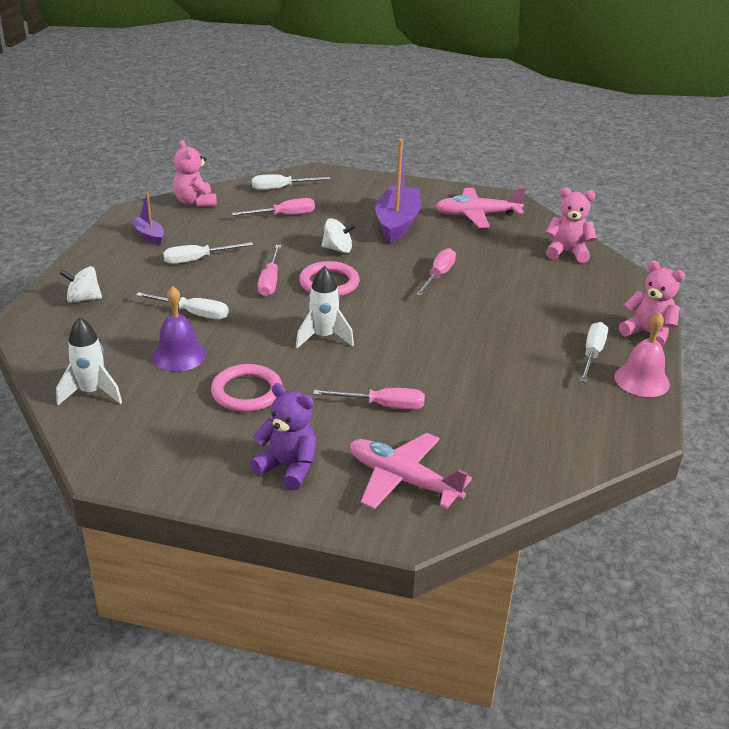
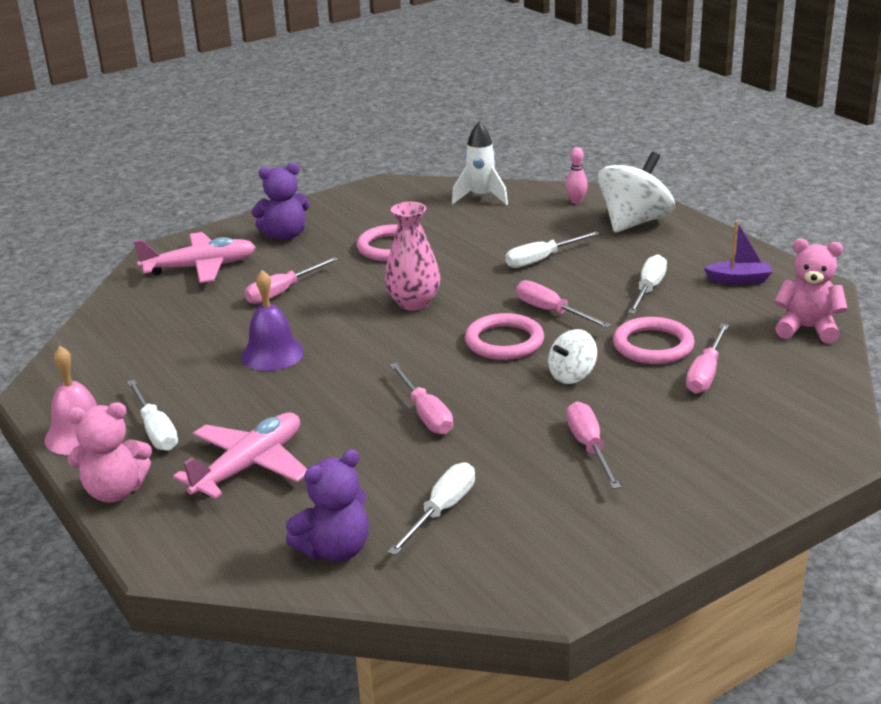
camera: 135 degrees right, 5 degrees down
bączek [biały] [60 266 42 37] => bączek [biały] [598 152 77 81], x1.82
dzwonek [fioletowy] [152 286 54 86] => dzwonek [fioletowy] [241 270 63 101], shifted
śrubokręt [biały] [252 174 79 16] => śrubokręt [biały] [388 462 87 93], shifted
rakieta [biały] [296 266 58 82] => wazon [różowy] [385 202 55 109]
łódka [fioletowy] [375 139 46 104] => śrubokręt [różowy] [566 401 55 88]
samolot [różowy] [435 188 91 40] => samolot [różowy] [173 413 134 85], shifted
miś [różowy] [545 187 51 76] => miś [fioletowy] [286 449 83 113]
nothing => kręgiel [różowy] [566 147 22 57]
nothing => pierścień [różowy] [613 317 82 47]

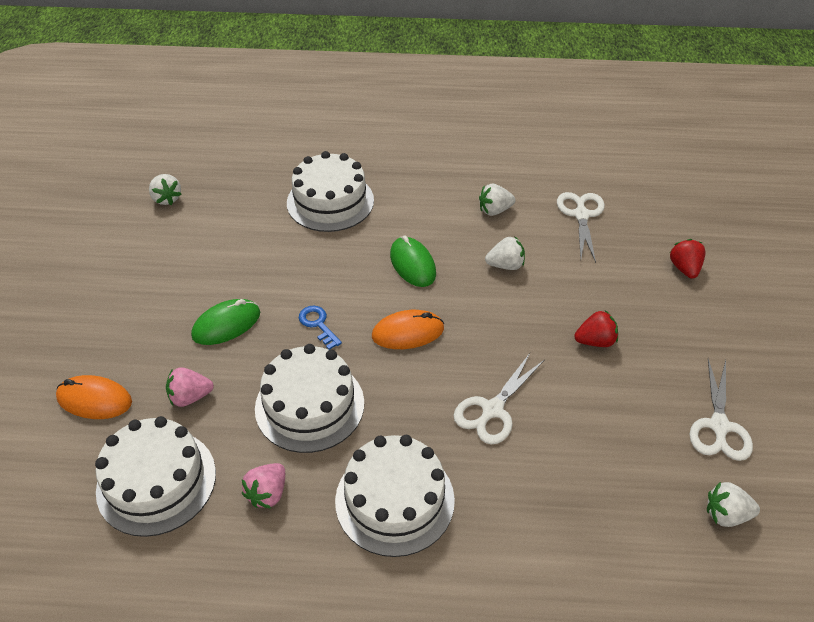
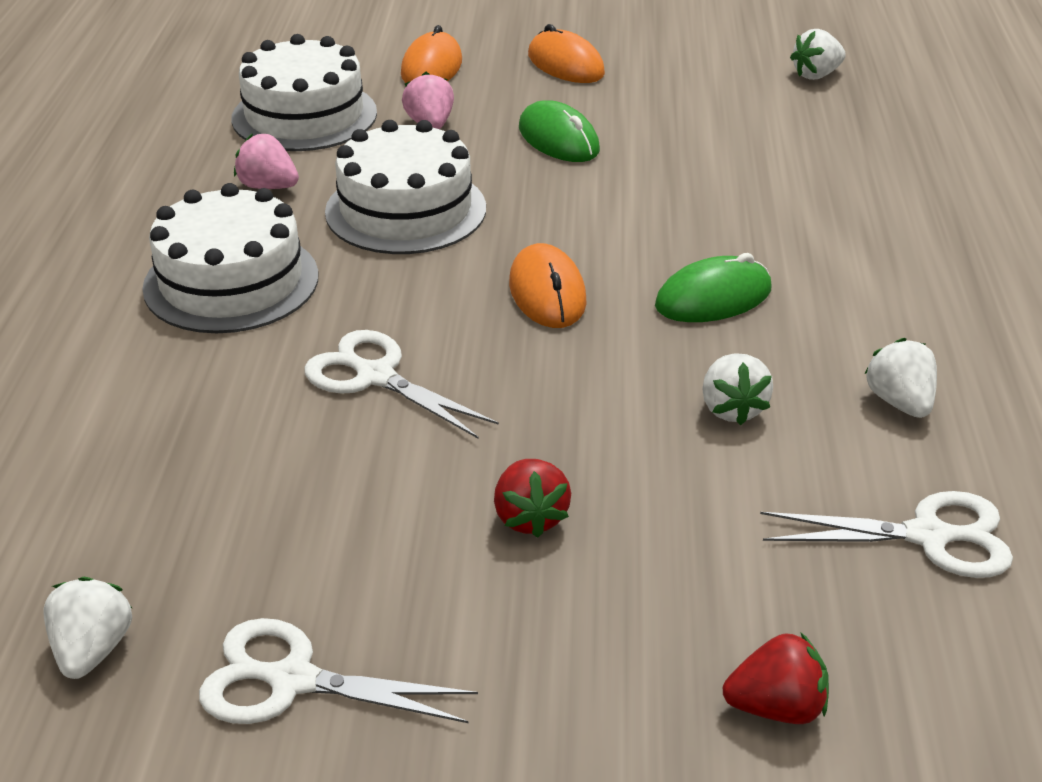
camera: 90 degrees right, 10 degrees down
tort [biały] [287 151 87 81] => nothing
klucz [niebieski] [299 306 43 44] => nothing
nothing => myszka [pomarańczowy] [528 24 77 59]

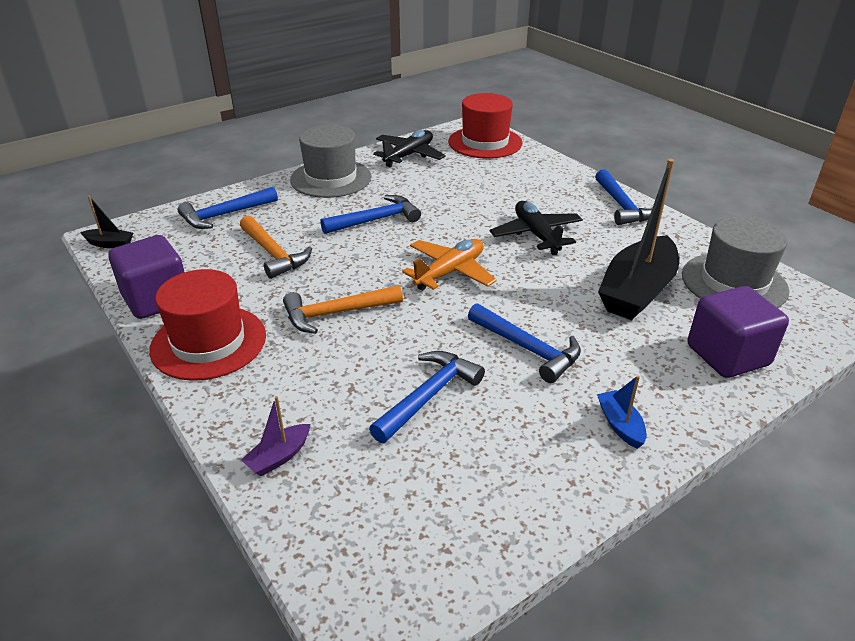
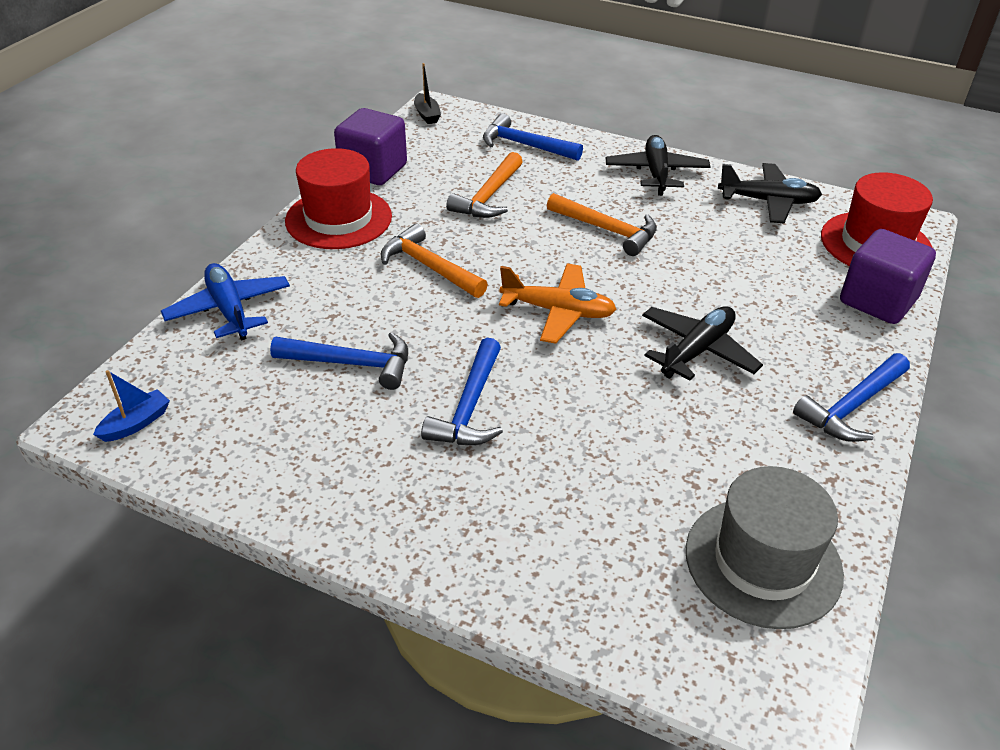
camera: 60 degrees right, 5 degrees up
łódka [fioletowy] [241 396 69 80] => samolot [niebieski] [161 263 129 77]
kapelusz [szary] [290 125 82 73] => samolot [czarny] [606 135 105 61]
młotek [niebieski] [320 195 101 39] => młotek [pomarańczowy] [547 193 110 63]
łódka [niebieski] [597 375 50 74] => łódka [niebieski] [93 370 77 72], shifted
łódka [czarny] [598 159 81 161] => nothing
sześcian [fioletowy] [688 286 101 92] => sześcian [fioletowy] [840 229 96 95], shifted

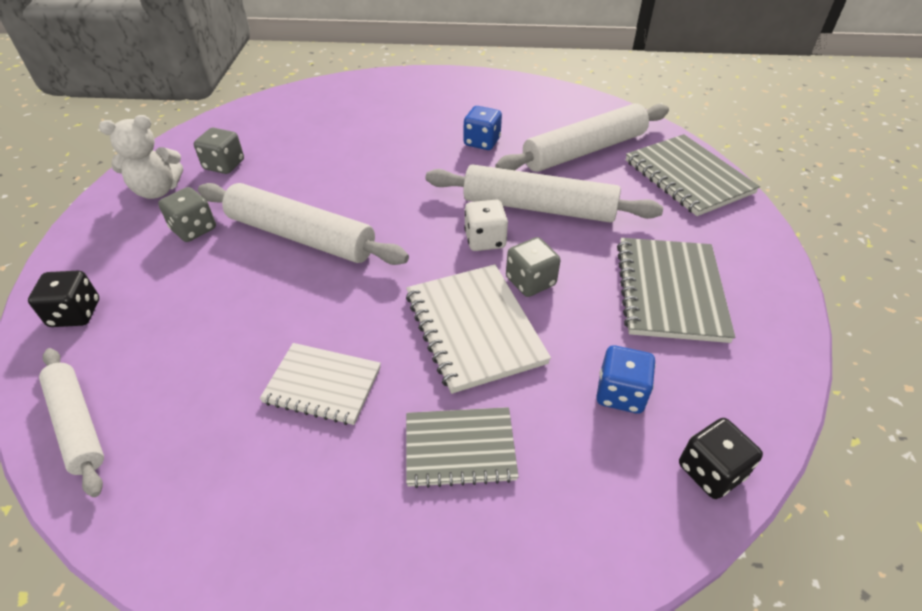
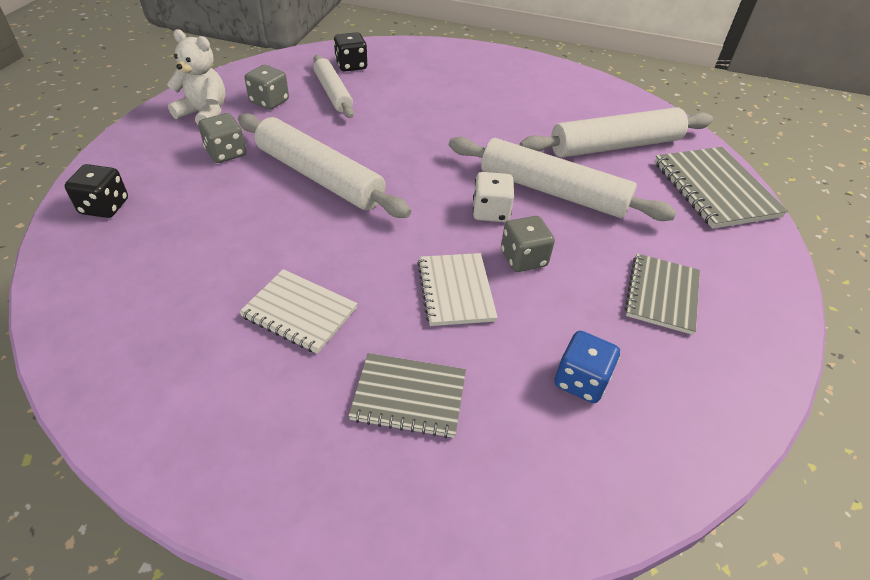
camera: 10 degrees right, 0 degrees up
wałek do ciasta [biały] [39 348 65 149] => wałek do ciasta [biały] [313 55 41 63], shifted
miś [biały] [99 115 84 84] => miś [biały] [167 29 59 96], 150 degrees counterclockwise
zeszyt [biały] [406 264 145 130] => zeszyt [biały] [417 253 81 73], x0.66
kostka do gry [niebieski] [464 106 38 44] => nothing
zeszyt [szary] [617 238 118 105] => zeszyt [szary] [625 254 75 81], x0.66
kostka do gry [czarny] [679 418 84 81] => kostka do gry [czarny] [334 32 33 40], shifted

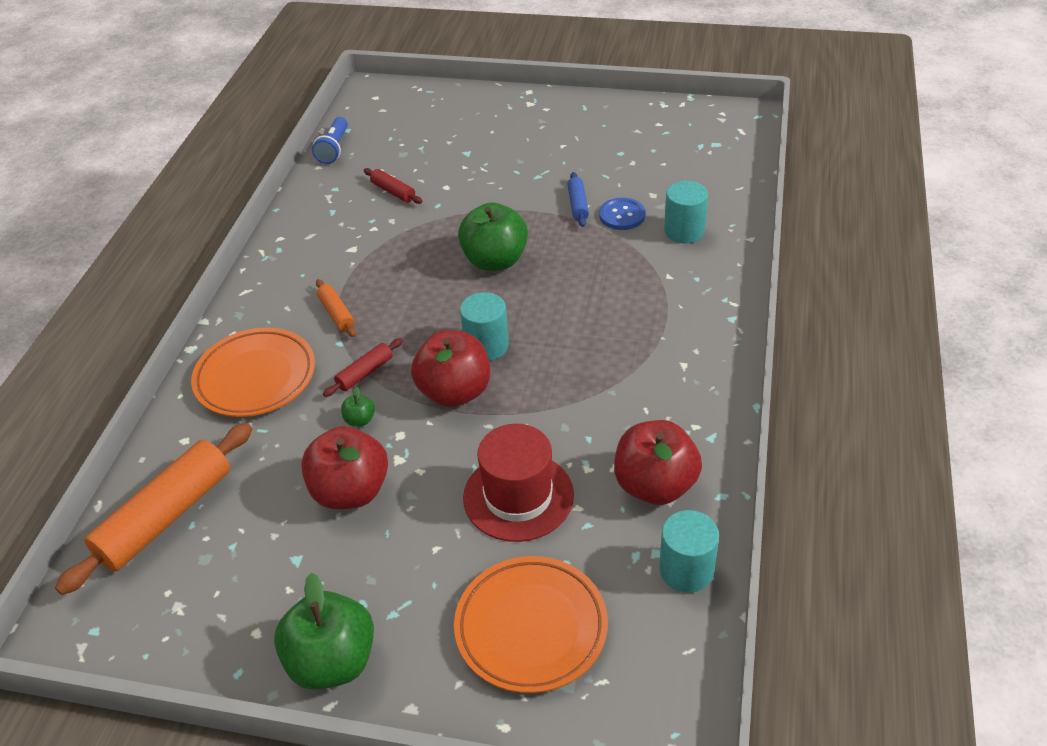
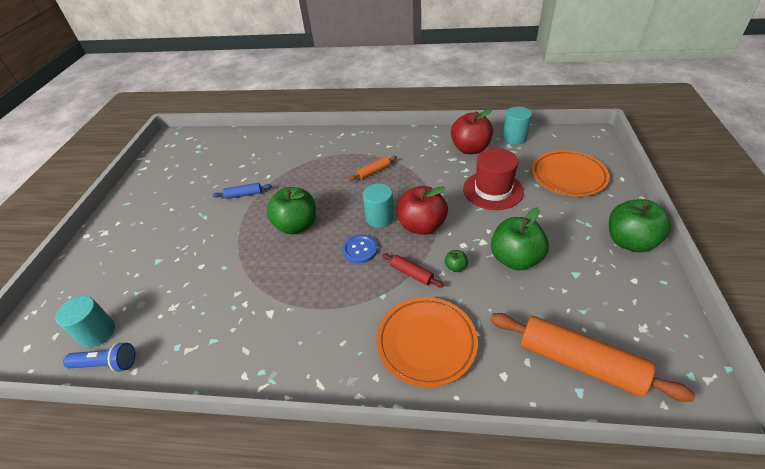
camera: 95 degrees left, 0 degrees up
jabłko [czerwony] [301 426 87 83] => jabłko [zielony] [491 207 58 64]
wałek do ciasta [pomarańczowy] [316 279 40 58] => wałek do ciasta [pomarańczowy] [349 156 48 25], shifted
wałek do ciasta [czerwony] [364 168 58 36] => nothing
guzik [niebieski] [599 198 46 32] => guzik [niebieski] [342 235 36 29], shifted
walec [turkusowy] [664 181 44 62] => walec [turkusowy] [55 296 60 52], shifted

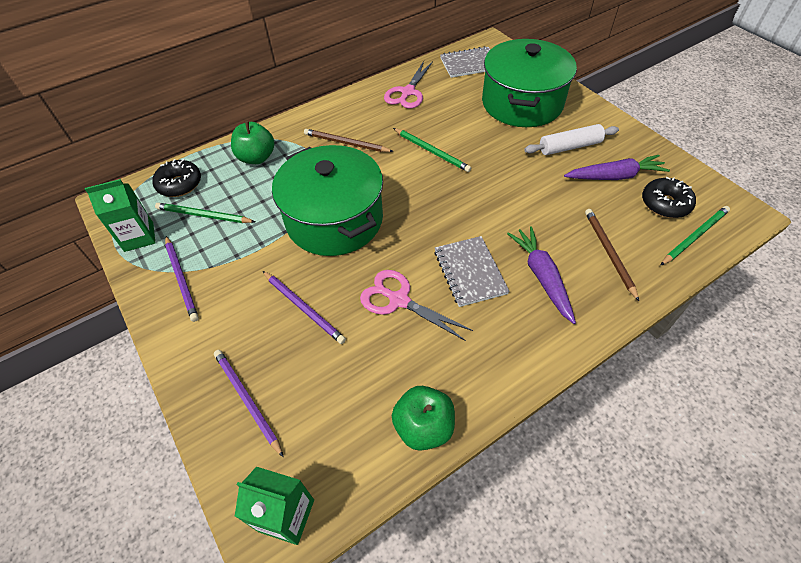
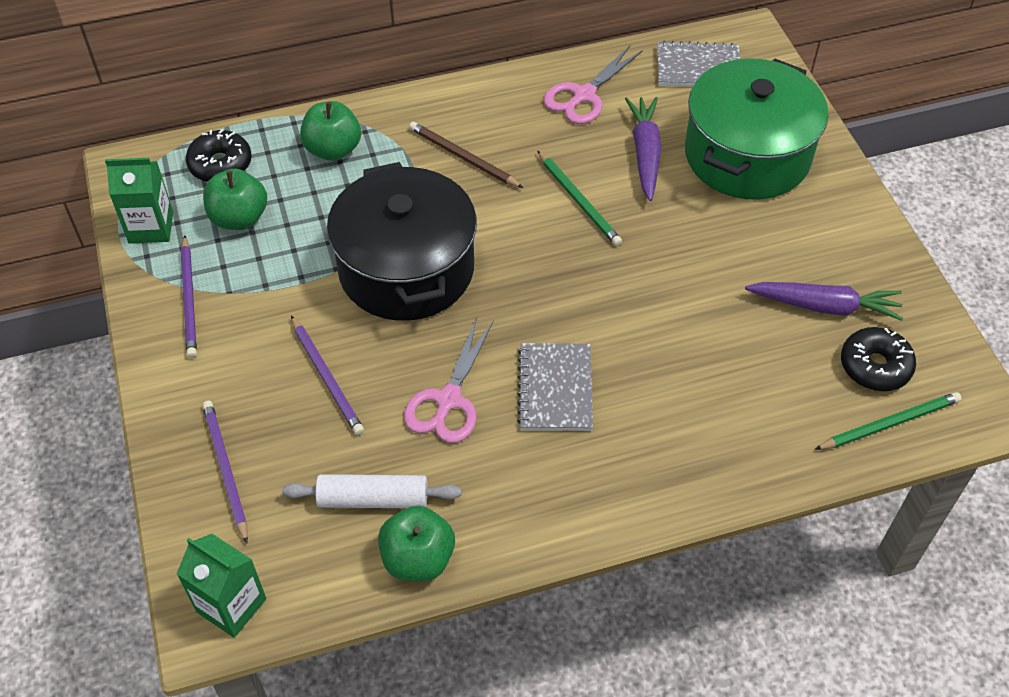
camera: 15 degrees right, 0 degrees up
ołówek [zielony] [155 203 100 20] => jabłko [zielony] [203 168 64 62]
garnek [zielony] [272 145 111 111] => garnek [czarny] [327 162 150 159]
nożyczki [różowy] [360 270 113 71] => nożyczki [różowy] [404 317 90 126], 120 degrees counterclockwise
marchewka [fioletowy] [507 226 69 98] => marchewka [fioletowy] [625 97 36 104], shifted
wałek do ciasta [biały] [524 124 95 31] => wałek do ciasta [biały] [282 474 179 34], shifted
ołówek [brązowy] [585 209 54 92] => nothing

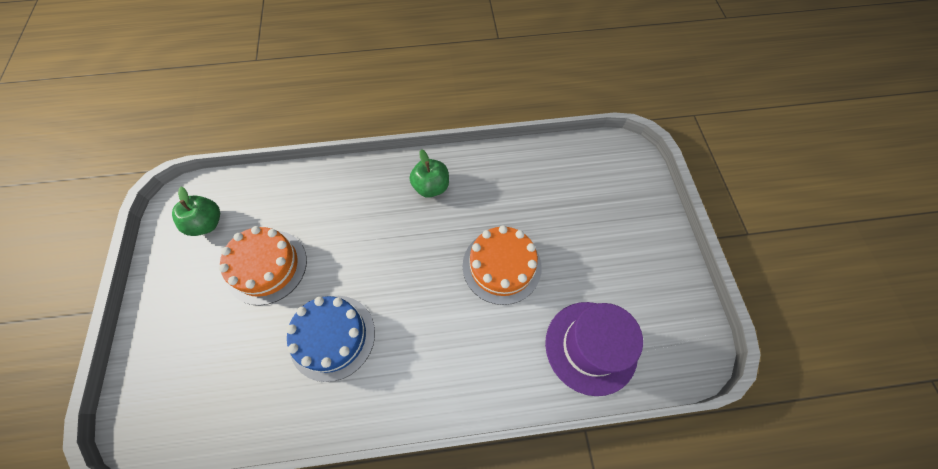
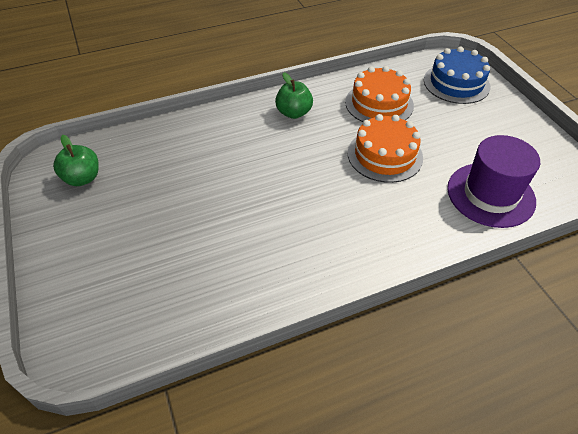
camera: 15 degrees left, 15 degrees down
tort [pomarańczowy] [219 226 88 79] => tort [pomarańczowy] [345 66 69 56], shifted
tort [niebieski] [286 296 89 86] => tort [niebieski] [424 47 66 57], shifted

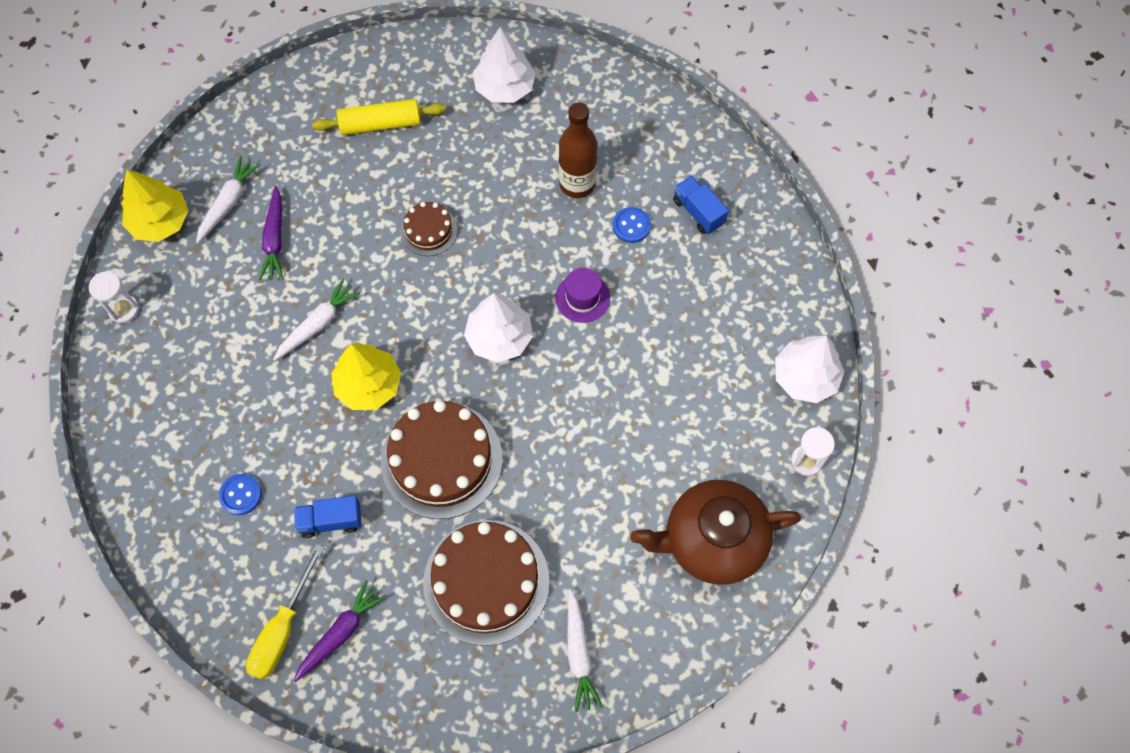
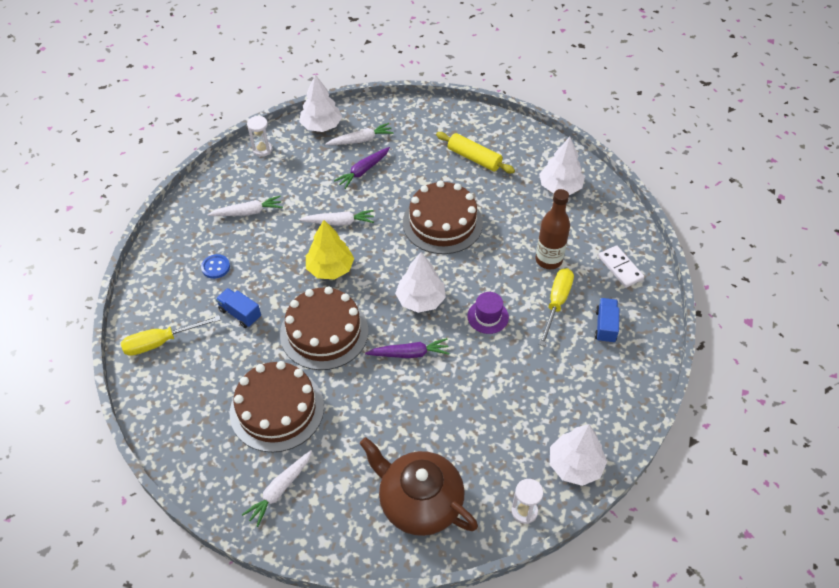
camera: 45 degrees right, 15 degrees down
drzewko [żółty] [121 169 67 73] => drzewko [biały] [299 74 43 58]
marchewka [fioletowy] [294 580 92 102] => marchewka [fioletowy] [365 338 85 20], shifted
tort [brązowy] [400 202 57 54] => tort [brązowy] [403 180 80 74], x1.98
guzik [niebieski] [613 207 38 36] => śrubokręt [żółty] [539 268 35 78]
nothing => marchewka [biały] [207 196 76 20]
nothing => kostka domina [biały] [598 245 46 43]

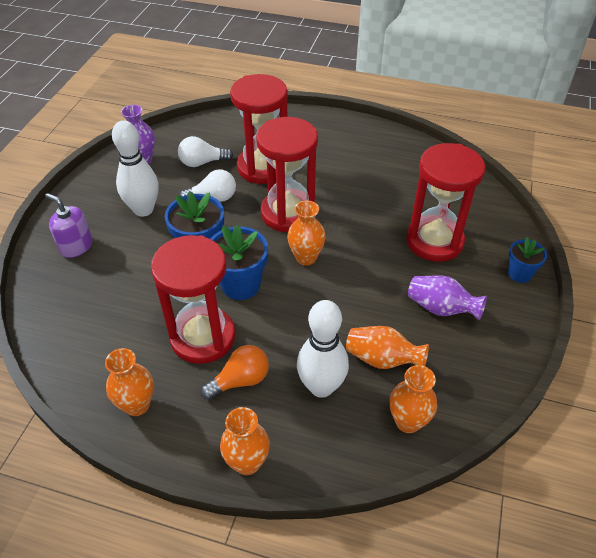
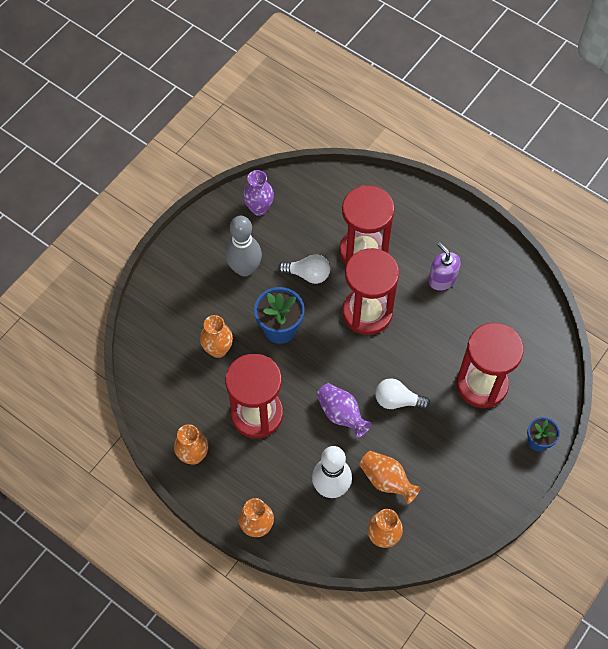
camera: 20 degrees right, 15 degrees up
dozownik mydła [fioletowy] [45 193 47 65] => dozownik mydła [fioletowy] [428 242 32 49], shifted
kręgiel [biały] [112 120 47 97] => kręgiel [szary] [225 216 37 61]
żarówka [biały] [178 136 56 31] => żarówka [biały] [375 378 55 31], shifted
żarówka [pomarańczowy] [201 345 68 55] => nothing
doniczka [niebieski] [211 225 57 75] => nothing
wazon [pomarańczowy] [287 200 39 65] => wazon [pomarańczowy] [200 315 33 43], shifted
wazon [fioletowy] [408 276 79 44] => wazon [fioletowy] [316 383 56 55], shifted

